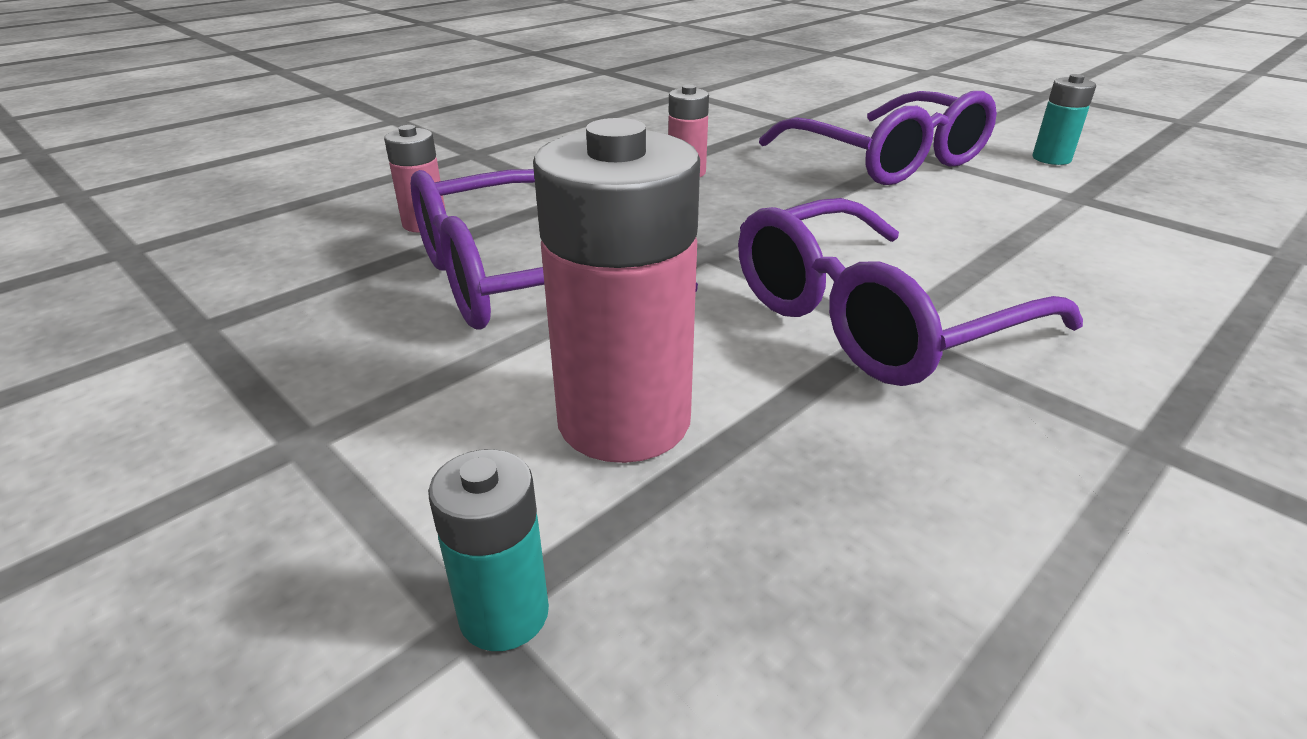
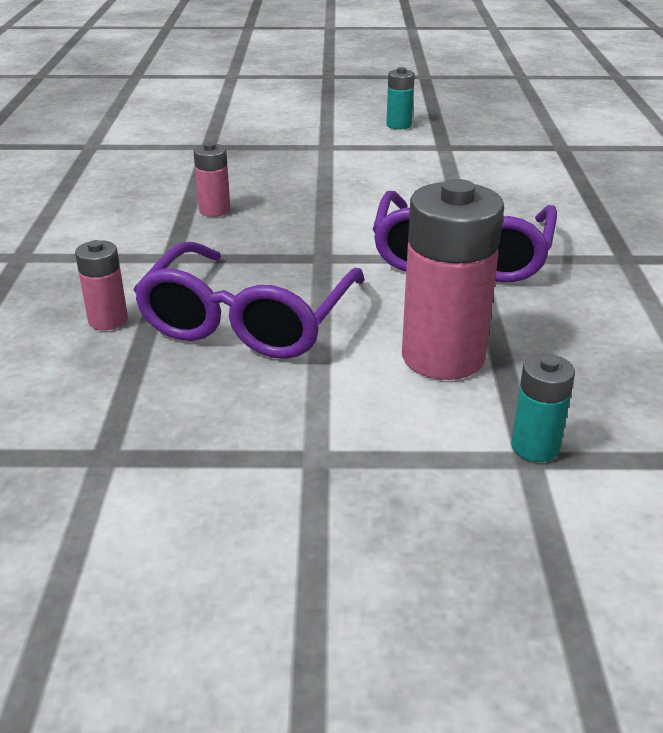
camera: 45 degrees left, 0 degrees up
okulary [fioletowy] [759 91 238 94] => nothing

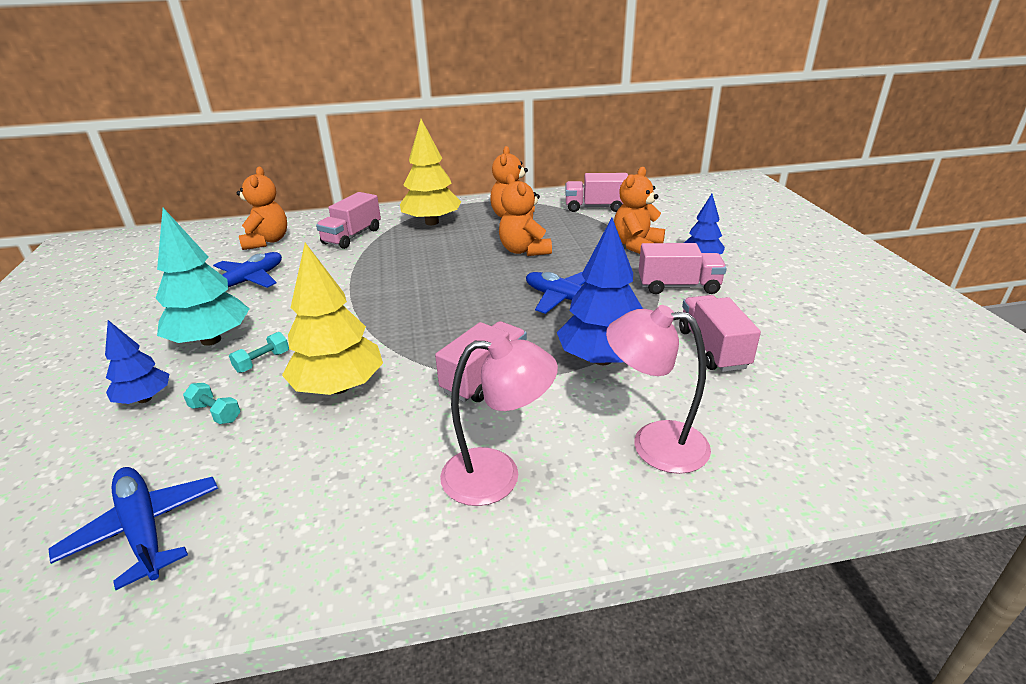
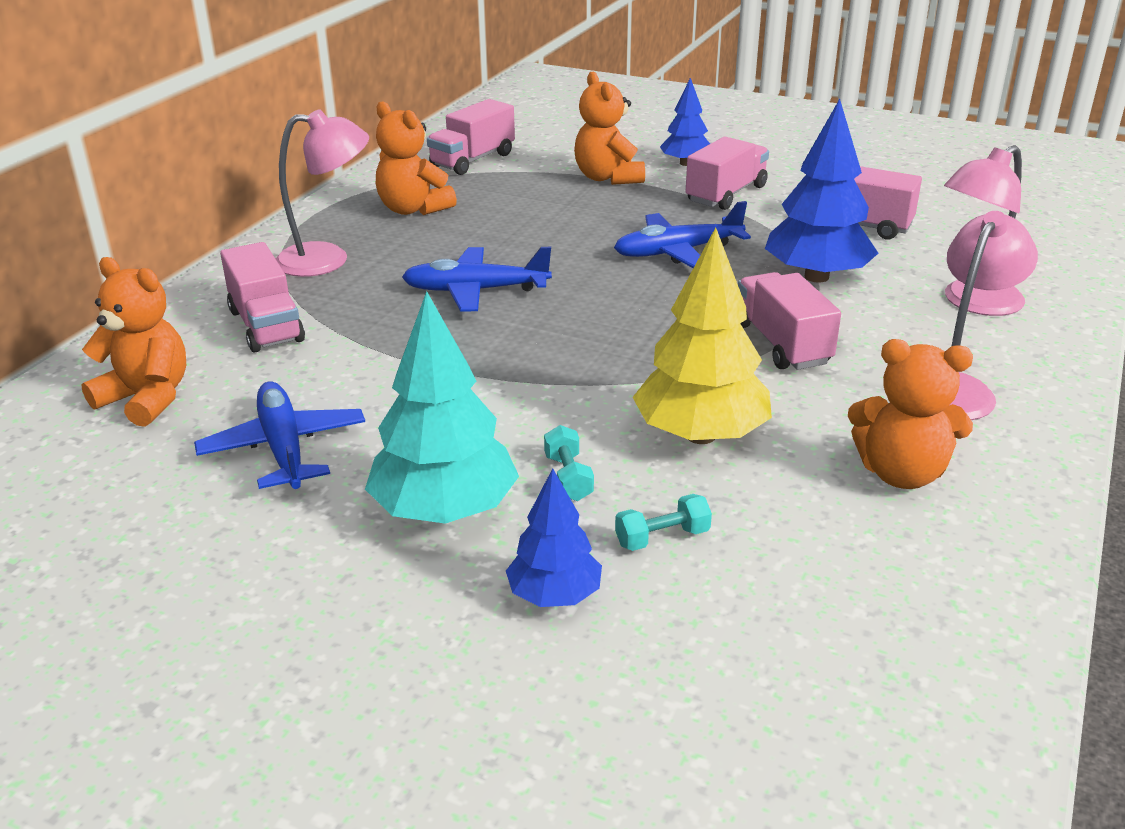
camera: 55 degrees left, 0 degrees up
samolot [niebieski] [48 467 170 123] => samolot [niebieski] [402 247 150 65], shifted
drzewko [żółty] [400 119 61 106] => lampka [różowy] [276 109 93 168]
miś [pomarańczowy] [499 174 53 82] => miś [pomarańczowy] [848 339 125 150], shifted

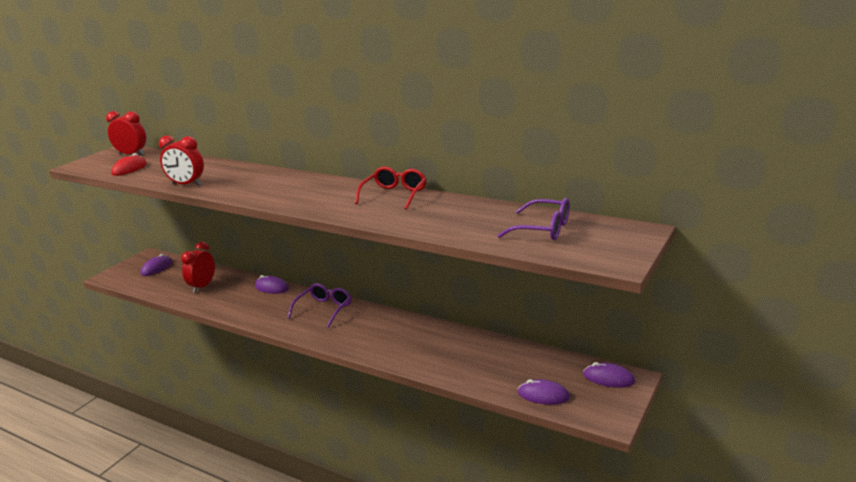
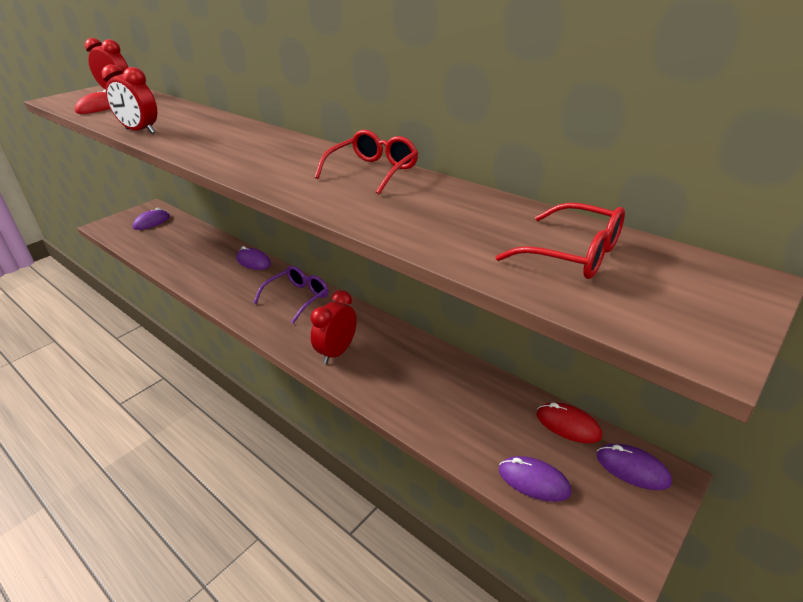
camera: 10 degrees right, 10 degrees up
budzik [czerwony] [181 242 34 51] => budzik [czerwony] [310 290 47 74], shifted
okulary [fioletowy] [497 198 73 42] => okulary [czerwony] [496 202 129 77]
nothing => myszka [czerwony] [537 403 65 40]

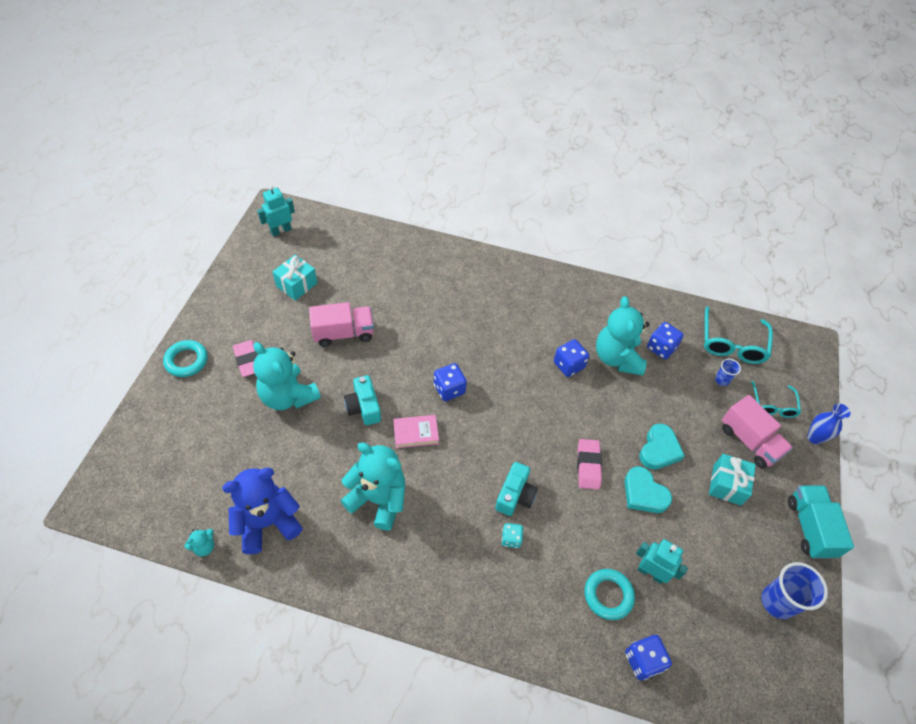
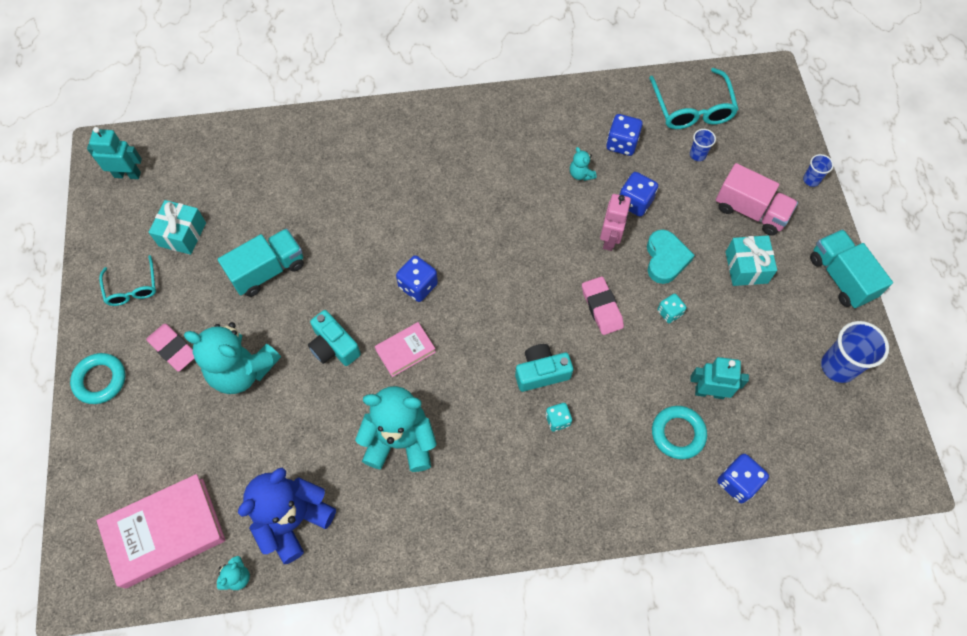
camera: 20 degrees left, 10 degrees up
robot [turkusowy] [257 185 38 51] => robot [turkusowy] [87 127 55 52], 60 degrees clockwise
ciężarówka [różowy] [309 302 65 45] => ciężarówka [turkusowy] [218 228 86 69]
aparat fotograficzny [turkusowy] [495 462 43 54] => aparat fotograficzny [turkusowy] [515 344 58 48], 105 degrees counterclockwise
kostka do gry [niebieski] [554 339 35 38] => kostka do gry [niebieski] [620 172 38 45], shifted
miś [turkusowy] [596 296 54 80] => miś [turkusowy] [570 147 26 34], x0.43
serce [turkusowy] [625 466 47 47] => kostka do gry [turkusowy] [657 294 30 29]
okulary [turkusowy] [751 381 50 37] => okulary [turkusowy] [99 255 57 51], shifted
wazon [niebieski] [807 404 44 40] => szklanka [niebieski] [803 154 31 33]
nothing => książka [różowy] [97 474 128 115]
nothing => robot [różowy] [600 194 31 57]

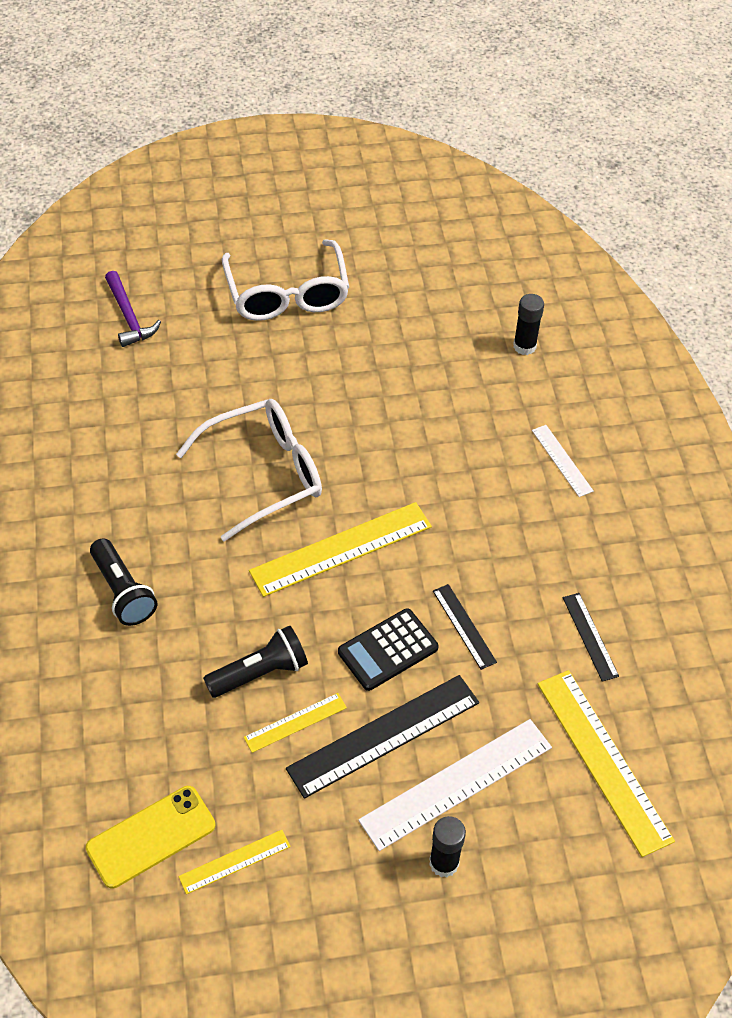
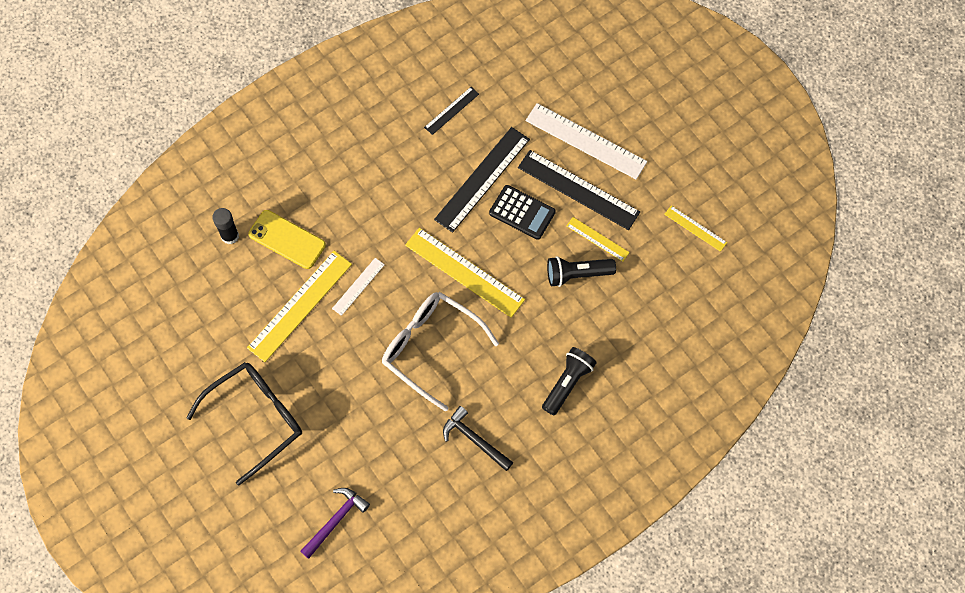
camera: 115 degrees left, 15 degrees up
telefon [żółty] [86 786 129 103] => telefon [żółty] [248 210 78 59], shifted
latarka [czarny] [203 626 105 72] => latarka [czarny] [547 256 69 31], 45 degrees counterclockwise
okulary [biały] [222 240 127 81] => okulary [czarny] [186 362 116 123]
klej w sztyfcie [czarny] [429 816 37 61] => nothing
linijka [czarny] [433 584 64 86] => linijka [czarny] [434 127 96 106], x1.92
linijka [biały] [532 425 61 72] => linijka [biały] [332 258 53 58], shifted
linijka [żółty] [538 670 137 187] => linijka [żółty] [247 251 105 111], shifted
nothing => młotek [czarny] [443 406 70 65]

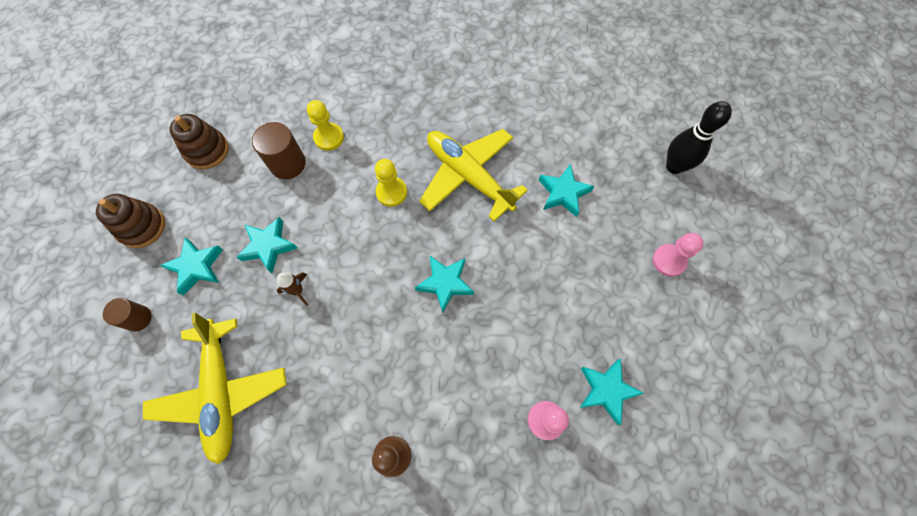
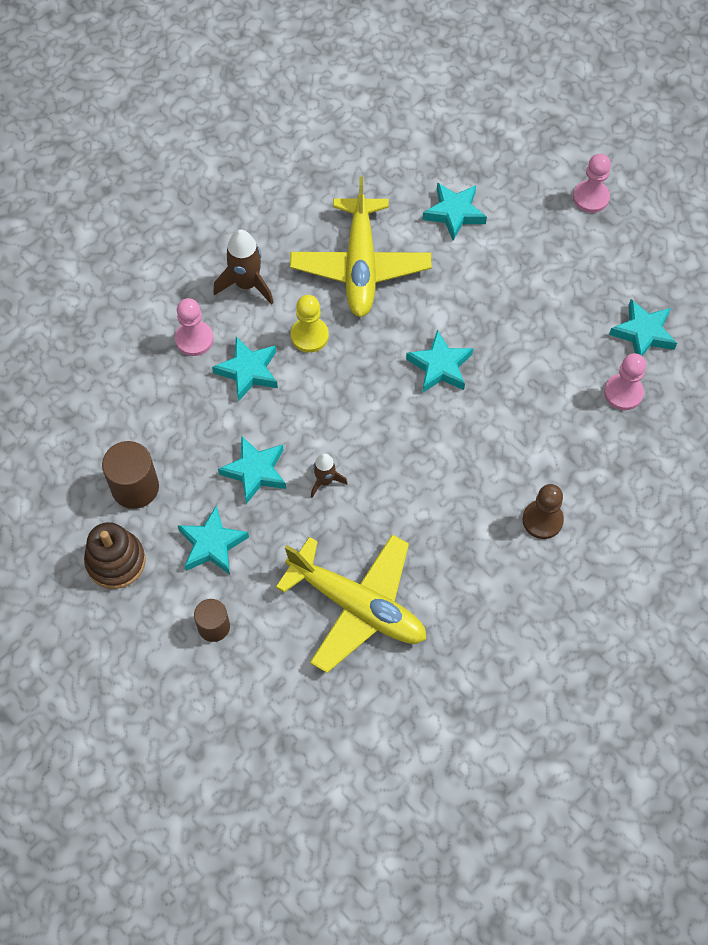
camera: 45 degrees left, 5 degrees down
zabawka nakładanka [brązowy] [169 114 60 55] => nothing
walec [brązowy] [252 122 54 57] => walec [brązowy] [102 441 57 68], shifted
pionek [żółty] [307 100 37 51] => pionek [różowy] [175 298 39 58]
samolot [żółty] [419 129 109 92] => samolot [żółty] [290 176 141 141], 90 degrees counterclockwise
kręgiel [czarny] [666 101 66 73] => nothing
nothing => gwiazda [turkusowy] [212 337 66 65]
nothing => rakieta [brązowy] [213 229 61 76]

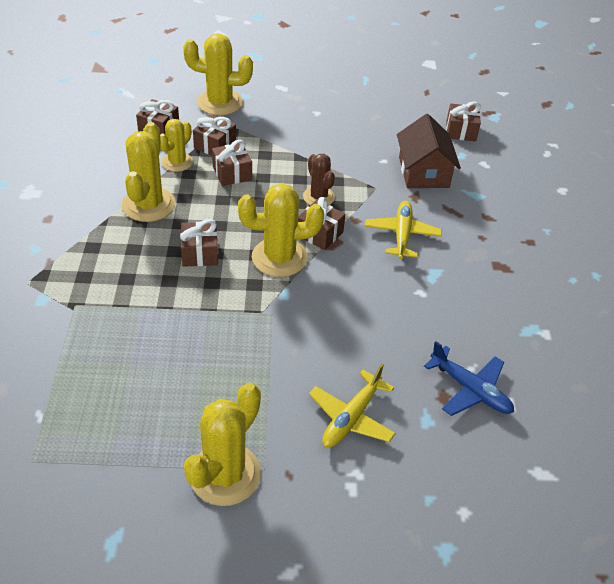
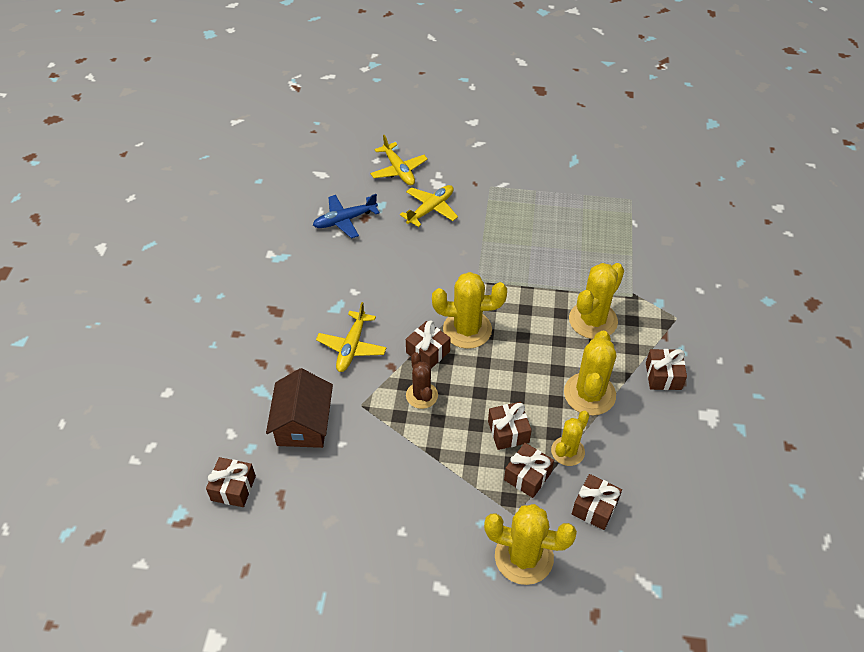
camera: 170 degrees left, 5 degrees up
prezent [brązowy] [180 219 38 48] => prezent [brązowy] [646 349 41 41], shifted
kaktus [żółty] [184 383 77 123] => kaktus [żółty] [569 263 55 76], shifted
samolot [niebieski] [424 341 90 75] => samolot [niebieski] [313 194 67 44], 75 degrees counterclockwise
nothing => samolot [żółty] [370 135 58 50]

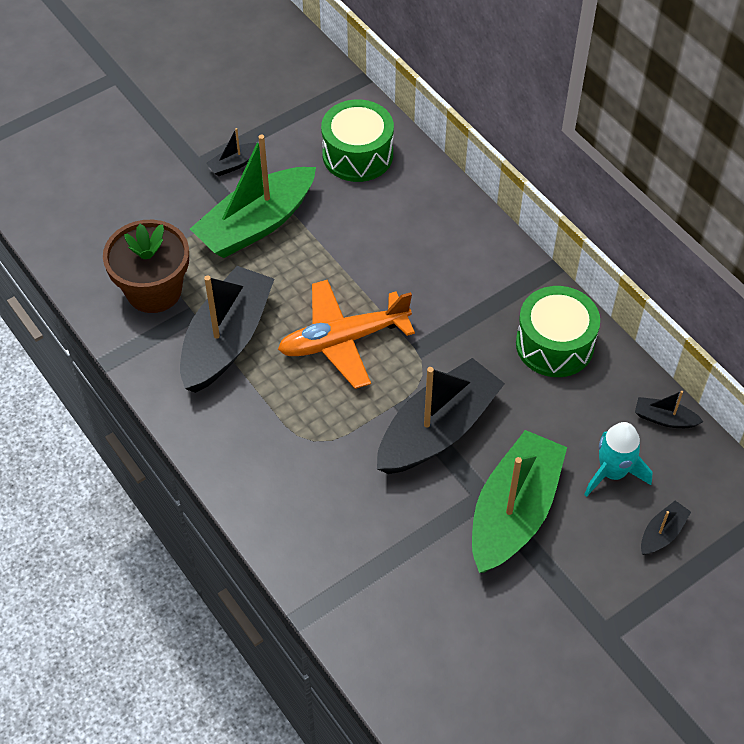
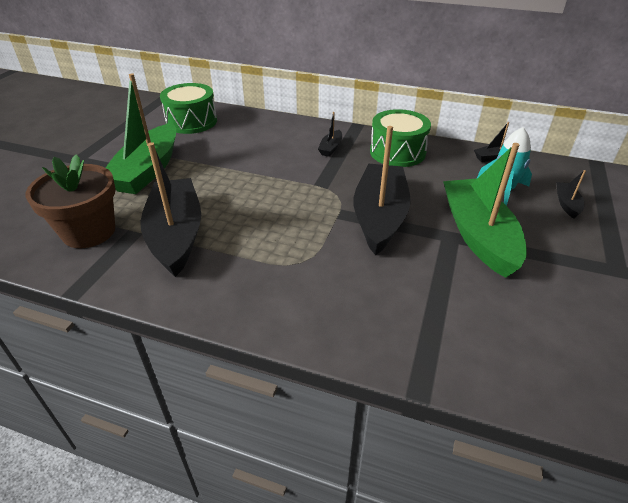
camera: 35 degrees left, 15 degrees down
łódka [czarny] [206 128 54 48] => łódka [czarny] [318 112 24 45], shifted
samolot [pomarańczowy] [278 280 137 109] => nothing

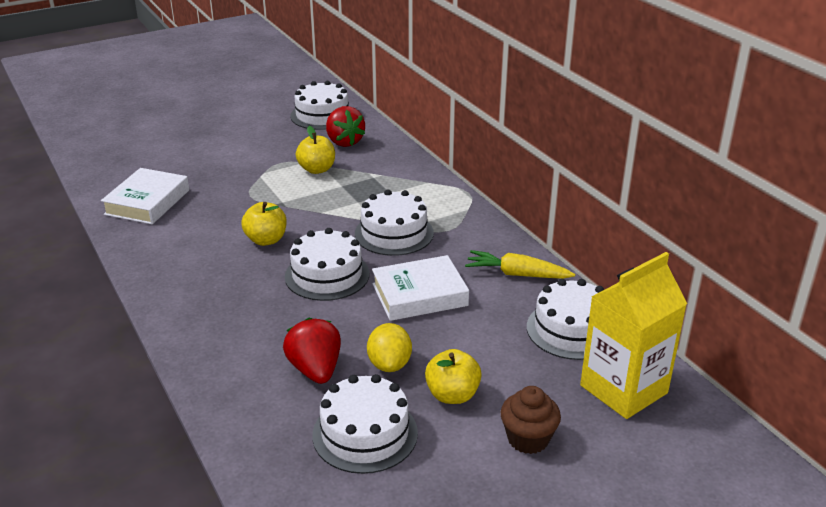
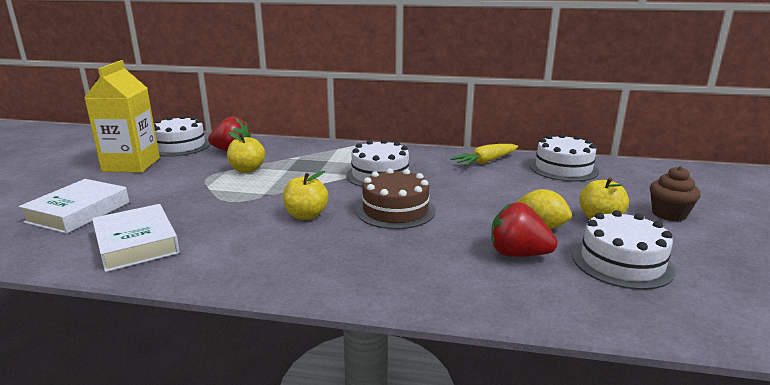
camera: 50 degrees left, 10 degrees down
tort [biały] [285 228 84 73] => tort [brązowy] [356 168 79 61]
książka [biały] [372 255 97 66] => książka [biały] [19 179 110 55], shifted
karton mleka [żółty] [580 252 107 167] => karton mleka [żółty] [84 60 76 113], shifted

